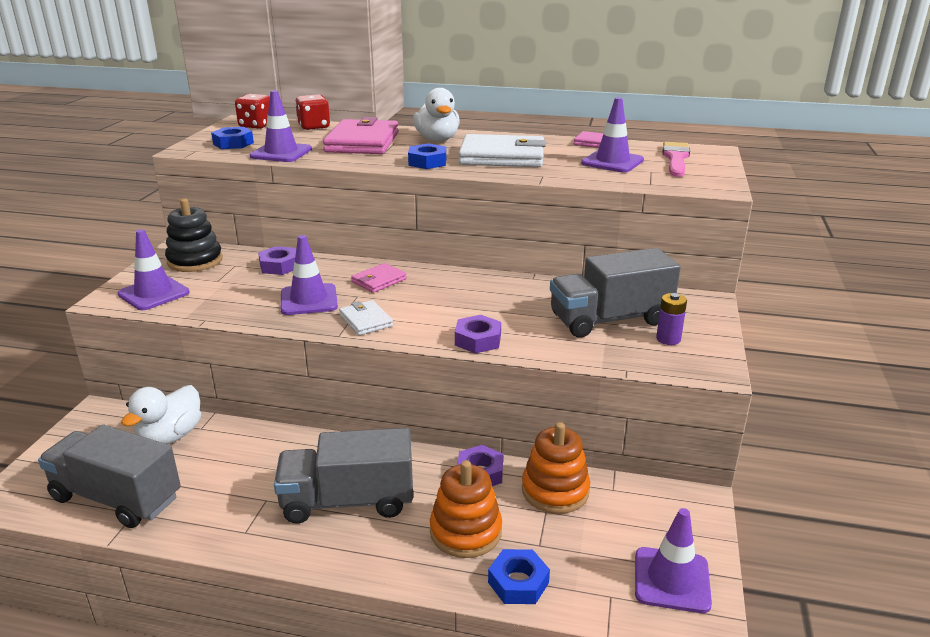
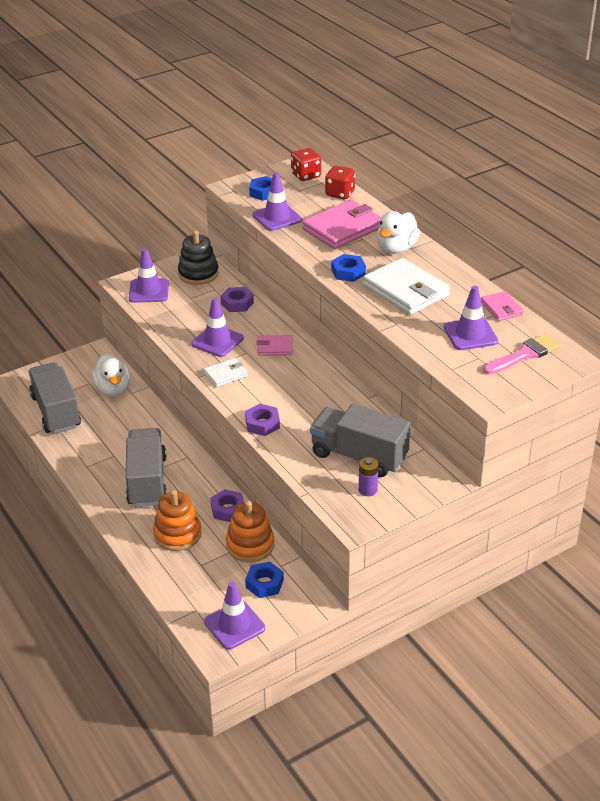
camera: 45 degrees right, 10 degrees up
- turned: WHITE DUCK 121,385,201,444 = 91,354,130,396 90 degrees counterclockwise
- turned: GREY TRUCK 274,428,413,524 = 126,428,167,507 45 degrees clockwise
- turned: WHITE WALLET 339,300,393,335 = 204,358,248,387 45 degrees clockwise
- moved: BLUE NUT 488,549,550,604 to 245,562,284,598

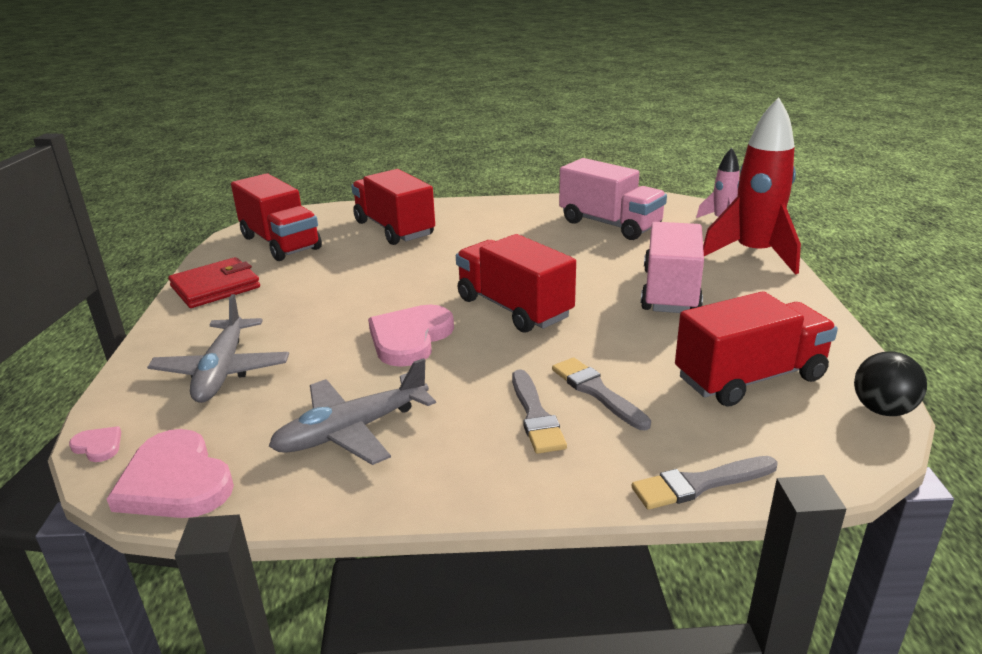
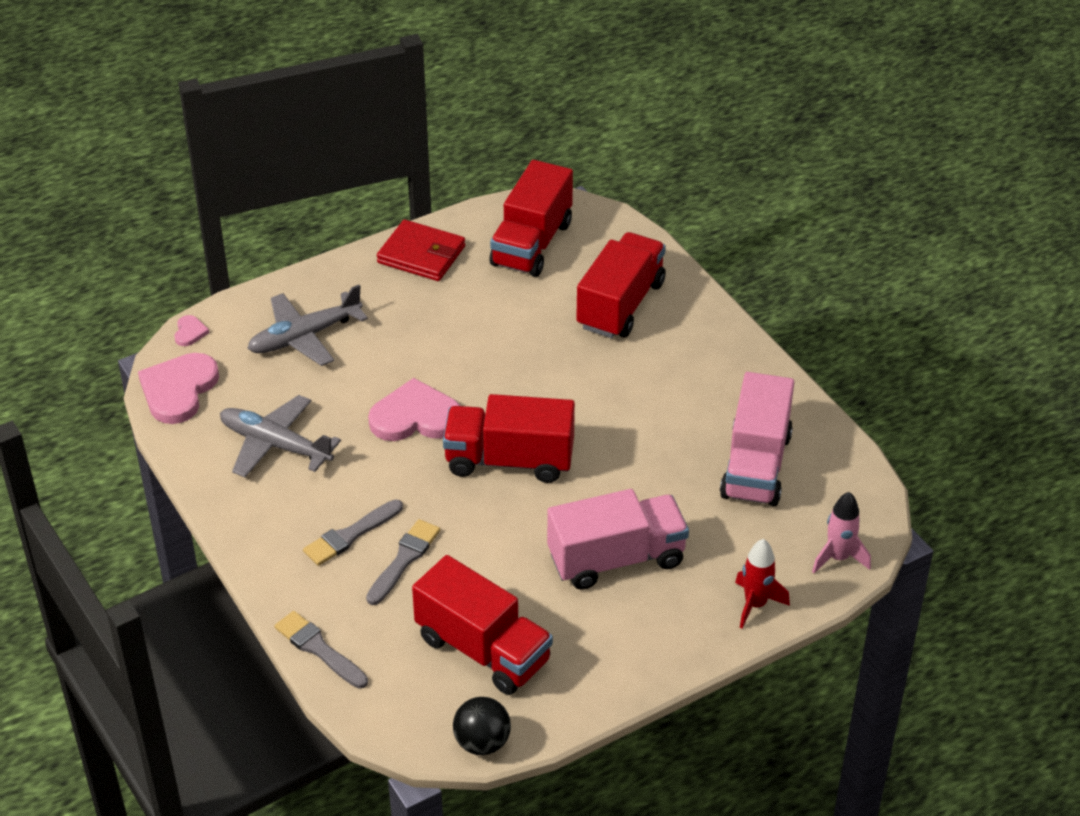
camera: 60 degrees right, 15 degrees up
- turned: RED TRUCK 456,234,576,333 = 443,394,575,483 105 degrees counterclockwise
- resized: RED ROCKET 703,97,801,275 = 735,539,790,628 x0.53

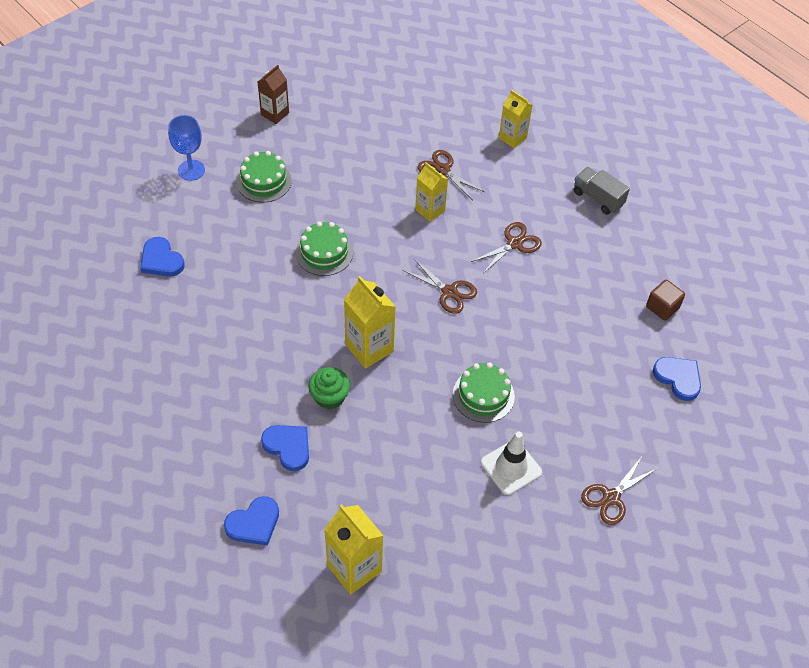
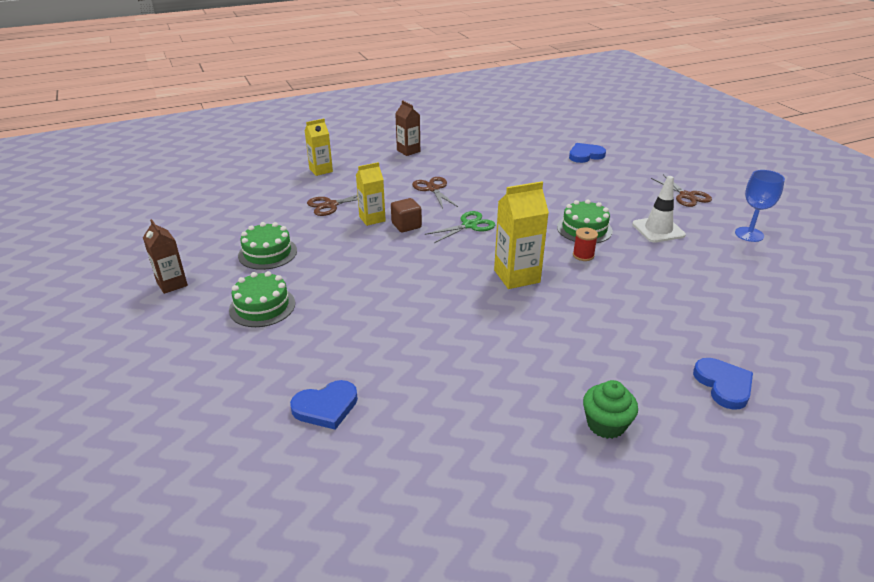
camera: 70 degrees left, 20 degrees down
- moved: GREEN CAKE 296,221,353,276 to 238,222,297,270
- moved: BROWN CUBE 646,280,685,321 to 391,198,422,232
- replaced: GREY TRUCK 574,167,630,215 to BROWN CARTON 395,100,420,156
- recoloured: BROWN SCISSORS 403,259,477,314 to GREEN SCISSORS 425,211,495,243
- added: RED SPOOL 573,227,598,261
- moved: GREEN CUPCAKE 308,367,350,409 to 583,380,638,439
- moved: BLUE GOBLET 168,115,205,181 to 735,170,785,242
- removed: BLUE HEART 261,425,309,471
- removed: YELLOW CARTON 324,504,384,594

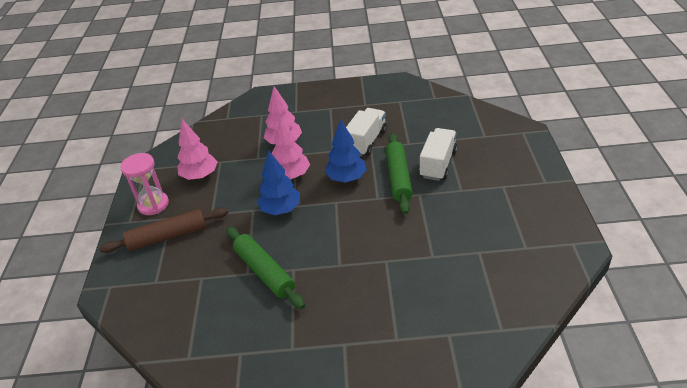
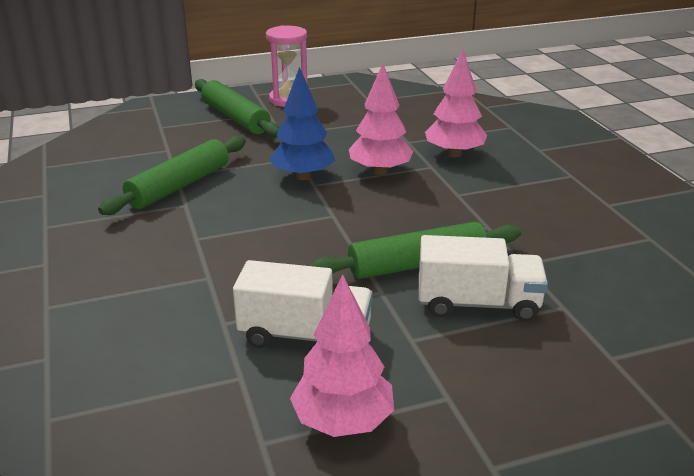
camera: 70 degrees right, 10 degrees down
- recoloured: BROWN ROLLING PIN 99,207,228,253 to GREEN ROLLING PIN 195,79,279,137
- moved: WHITE TRUCK 346,108,387,156 to 233,260,373,348
- moved: PINK TREE 177,119,218,180 to 290,274,394,437
- removed: BLUE TREE 325,119,367,183

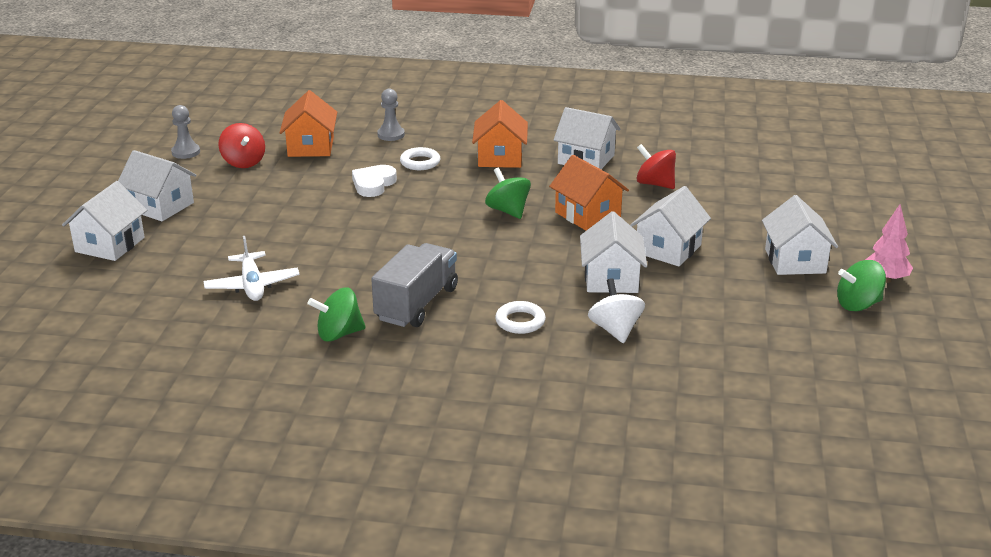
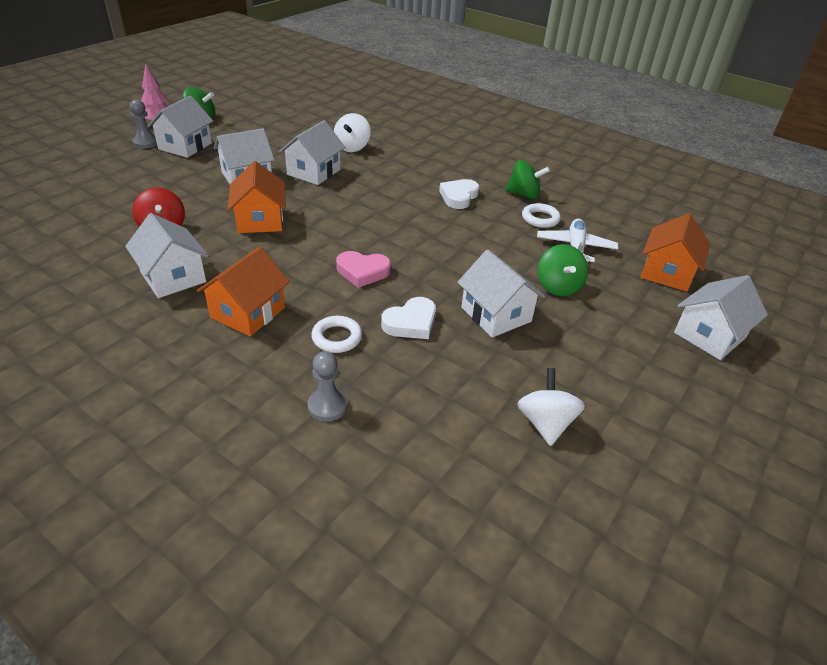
camera: 155 degrees left, 10 degrees up
- moved: GREY PAWN 171,105,200,159 to 130,99,157,148
- added: PINK HEART 336,251,391,288
- replaced: GREY TRUCK 371,243,458,327 to WHITE HEART 439,179,480,209
- moved: WHITE HOUSE 118,150,197,221 to 457,249,545,337
- recoloured: RED SPINNING TOP 218,123,265,168 to WHITE SPINNING TOP 517,368,585,446
- moved: WHITE RING 495,301,546,334 to 522,203,561,228
- moved: GREEN SPINNING TOP 485,167,531,219 to 538,244,588,296
- moved: ORANGE HOUSE 279,90,337,157 to 641,213,710,292

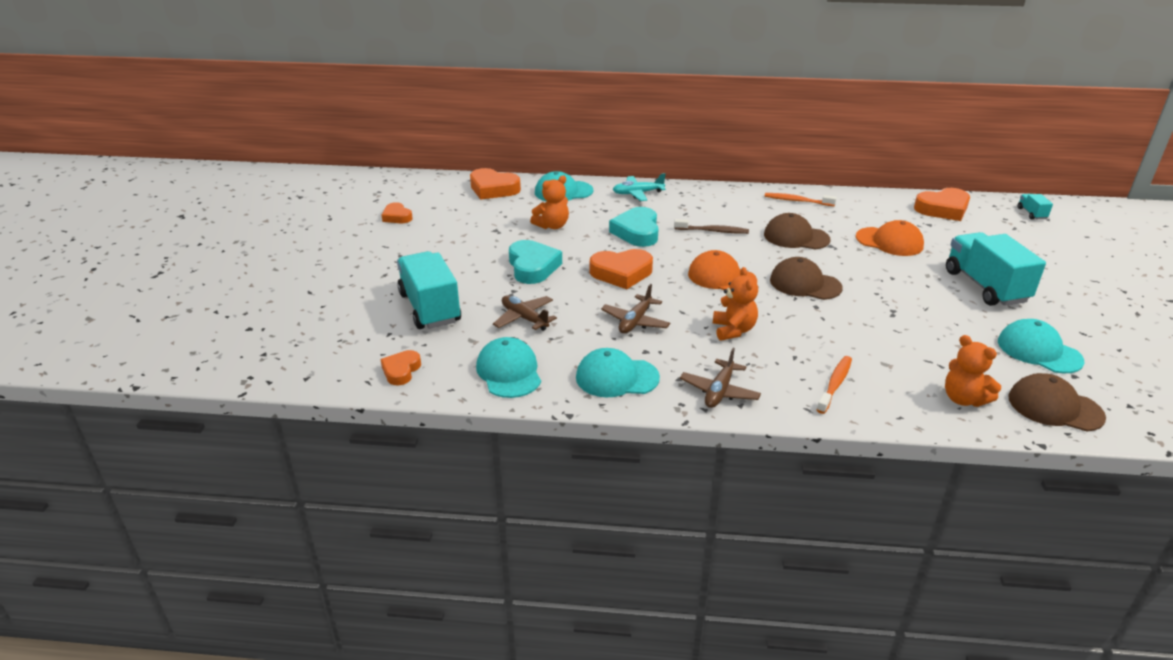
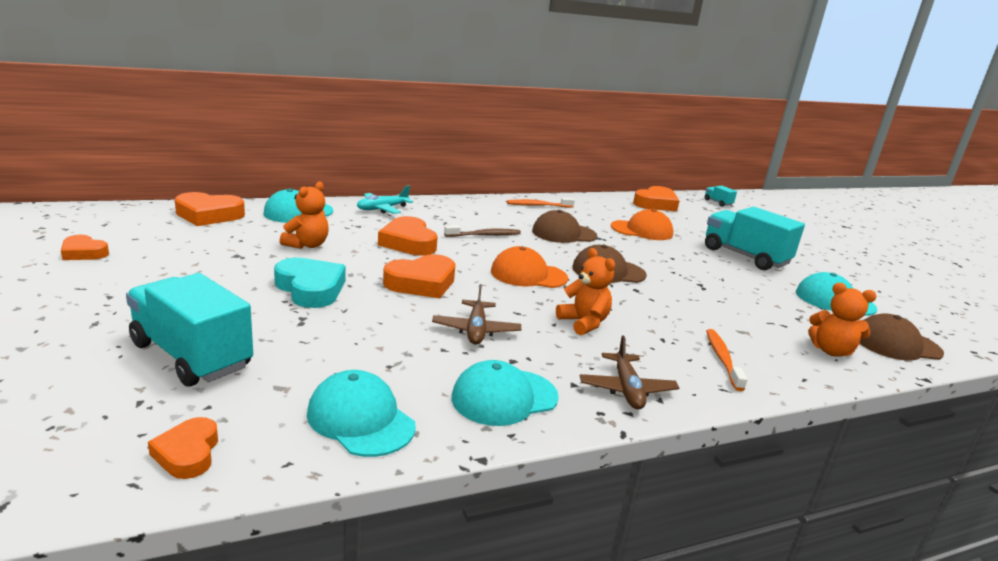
camera: 30 degrees left, 10 degrees down
- recoloured: TURQUOISE HEART 609,207,659,247 to ORANGE HEART 378,216,438,255
- removed: BROWN PLANE 493,295,557,331

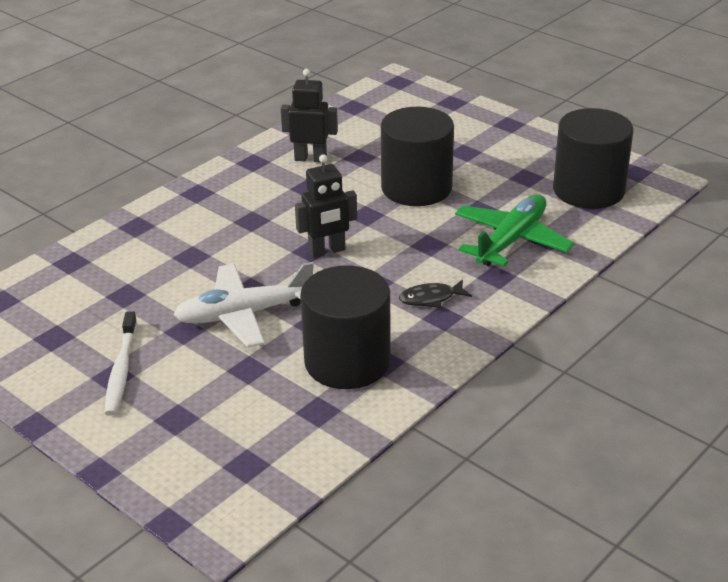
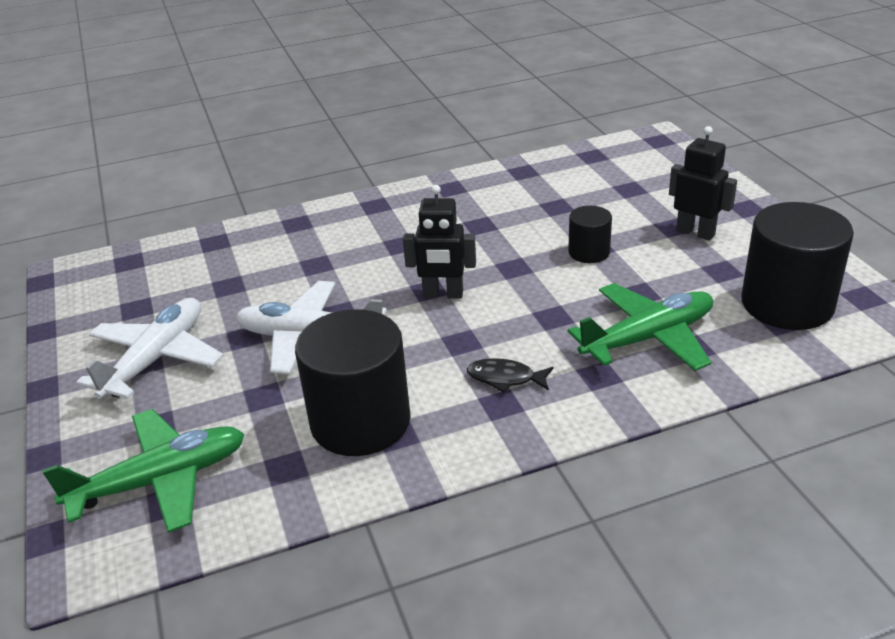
camera: 30 degrees right, 0 degrees up
- added: GREEN PLANE 42,409,245,533
- replaced: WHITE TOOTHBRUSH 105,311,137,416 to WHITE PLANE 76,298,224,399
- resized: BLACK CYLINDER 381,107,454,206 = 568,205,612,263 x0.51
- moved: BLACK ROBOT 281,69,338,162 to 669,126,737,241

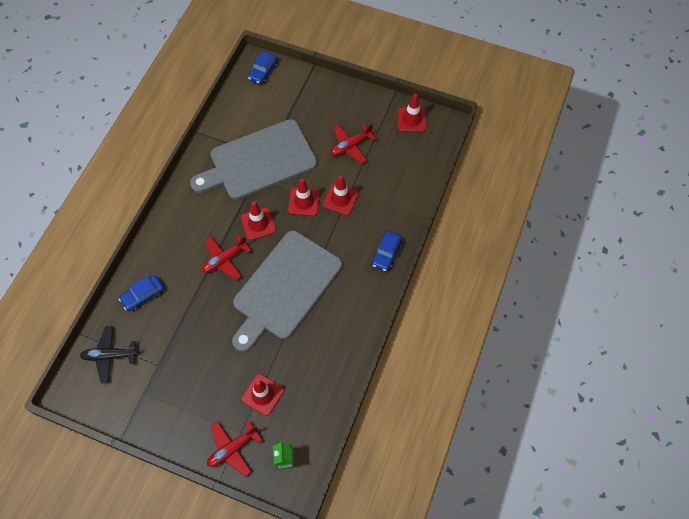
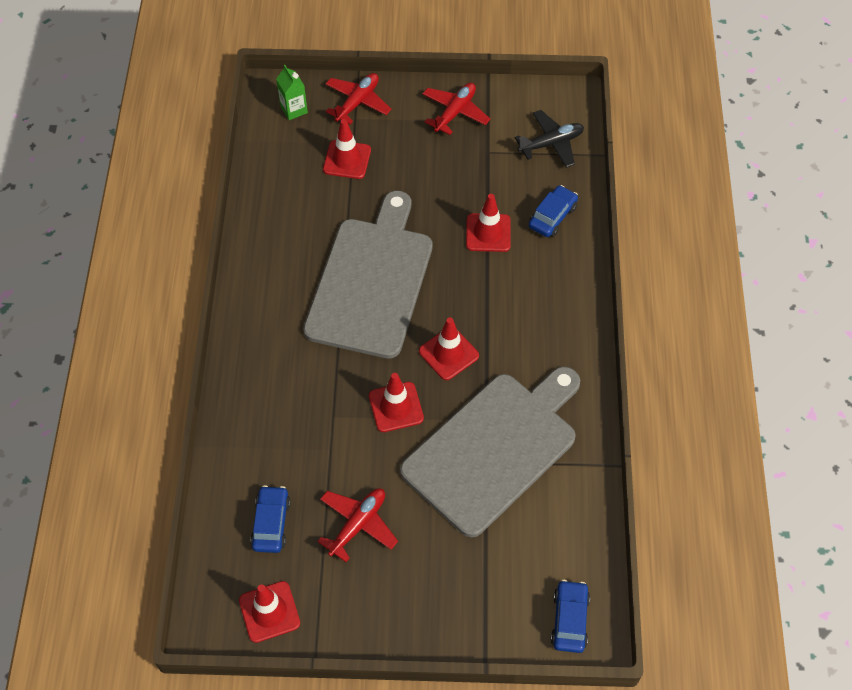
camera: 160 degrees right, 5 degrees down
- moved: BLUE CAR 372,231,402,272 to 250,485,291,553
- moved: RED PLANE 202,235,251,280 to 423,83,490,135
- moved: RED TRAFFIC CONE 323,176,359,215 to 466,194,511,252

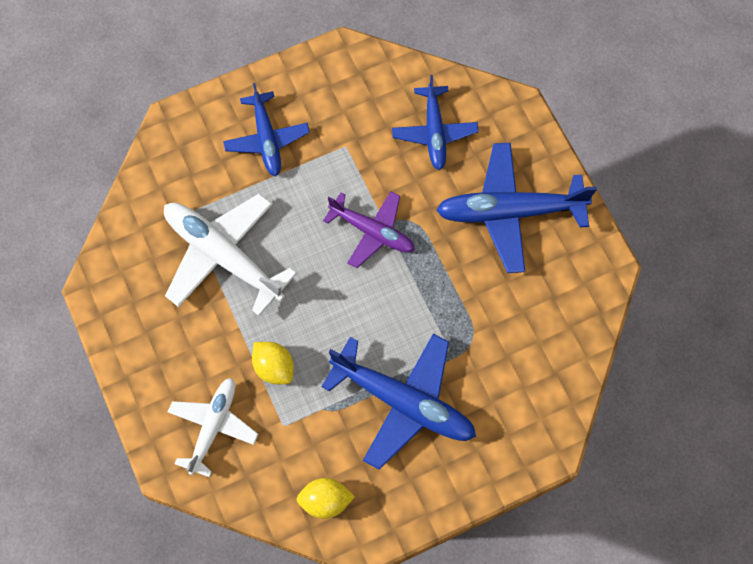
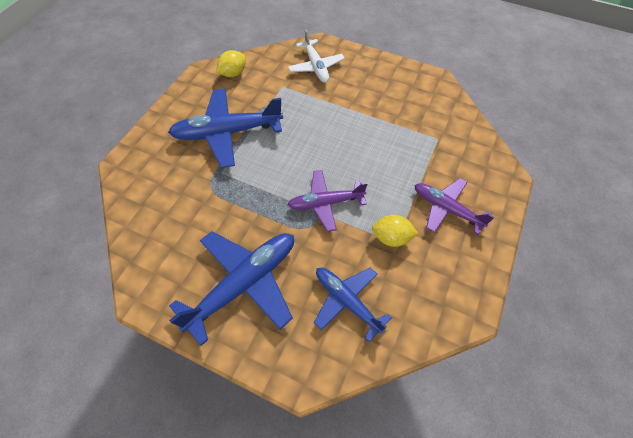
camera: 140 degrees right, 10 degrees down
- moved: YELLOW LEMON 252,342,294,384 to 372,215,418,247
- recoloured: BLUE PLANE 223,83,310,176 to PURPLE PLANE 414,178,494,235
- removed: WHITE PLANE 164,193,297,316

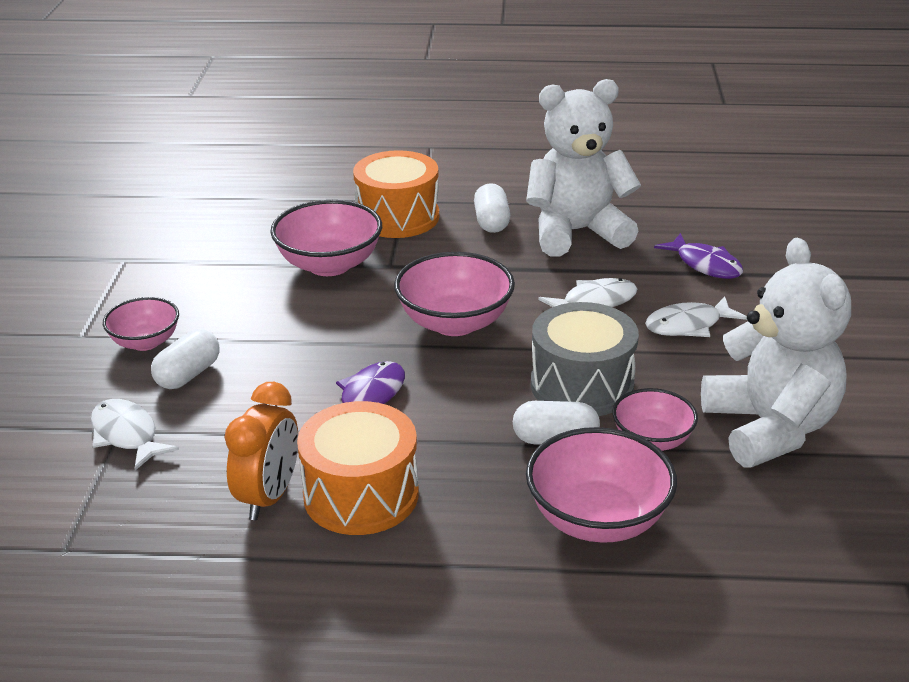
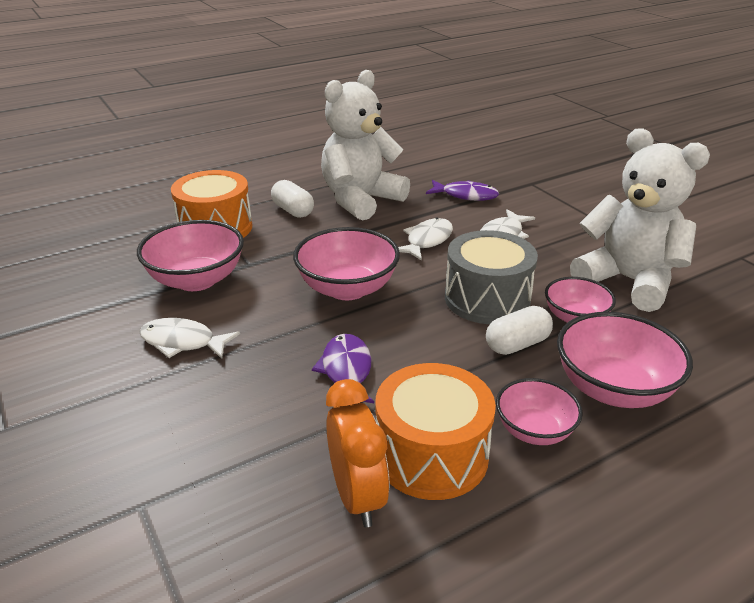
camera: 35 degrees left, 0 degrees up
- moved: WHITE FISH 91,399,179,470 to 140,318,240,359
- moved: PINK BOWL 103,297,179,351 to 496,378,583,445
- removed: WHITE CAPSULE 151,329,220,389

